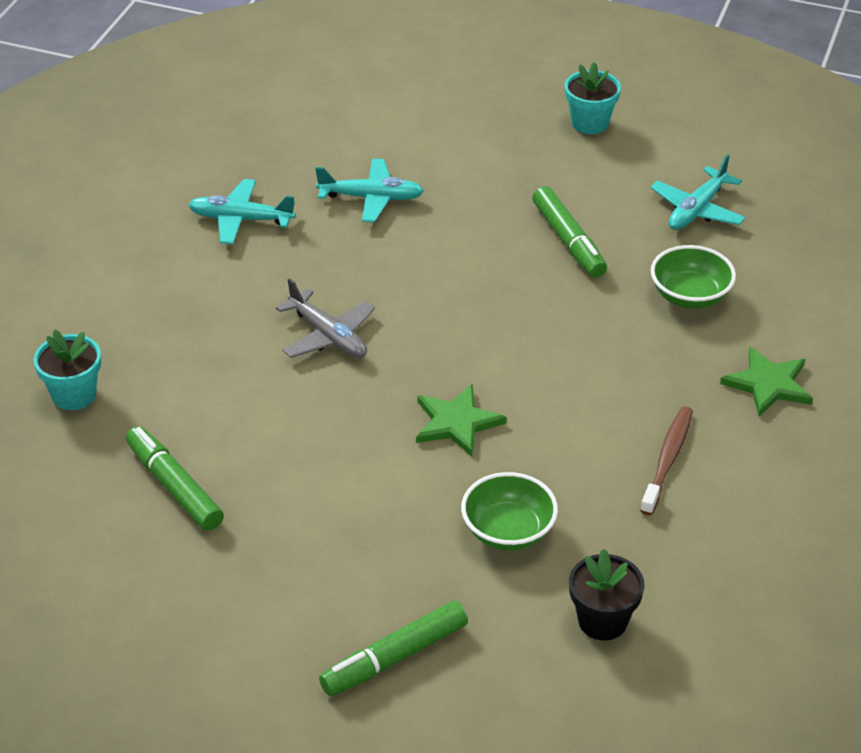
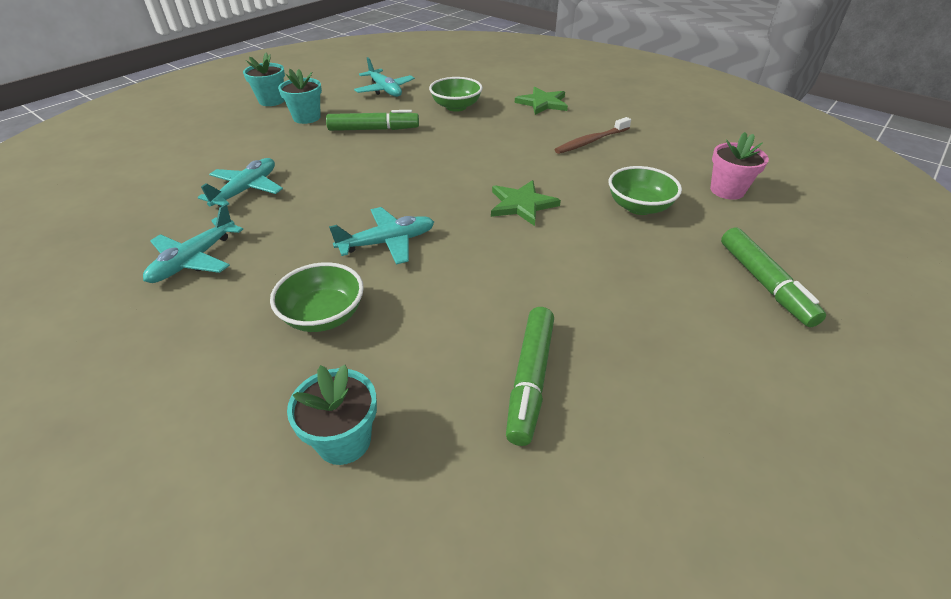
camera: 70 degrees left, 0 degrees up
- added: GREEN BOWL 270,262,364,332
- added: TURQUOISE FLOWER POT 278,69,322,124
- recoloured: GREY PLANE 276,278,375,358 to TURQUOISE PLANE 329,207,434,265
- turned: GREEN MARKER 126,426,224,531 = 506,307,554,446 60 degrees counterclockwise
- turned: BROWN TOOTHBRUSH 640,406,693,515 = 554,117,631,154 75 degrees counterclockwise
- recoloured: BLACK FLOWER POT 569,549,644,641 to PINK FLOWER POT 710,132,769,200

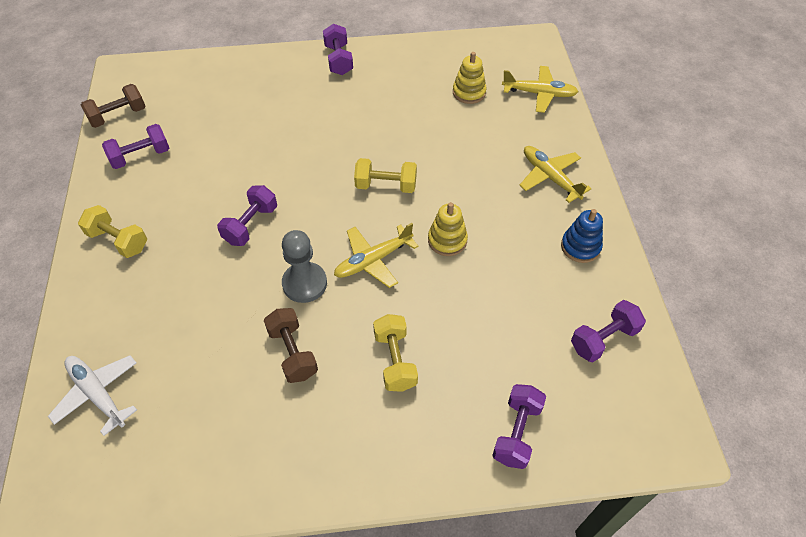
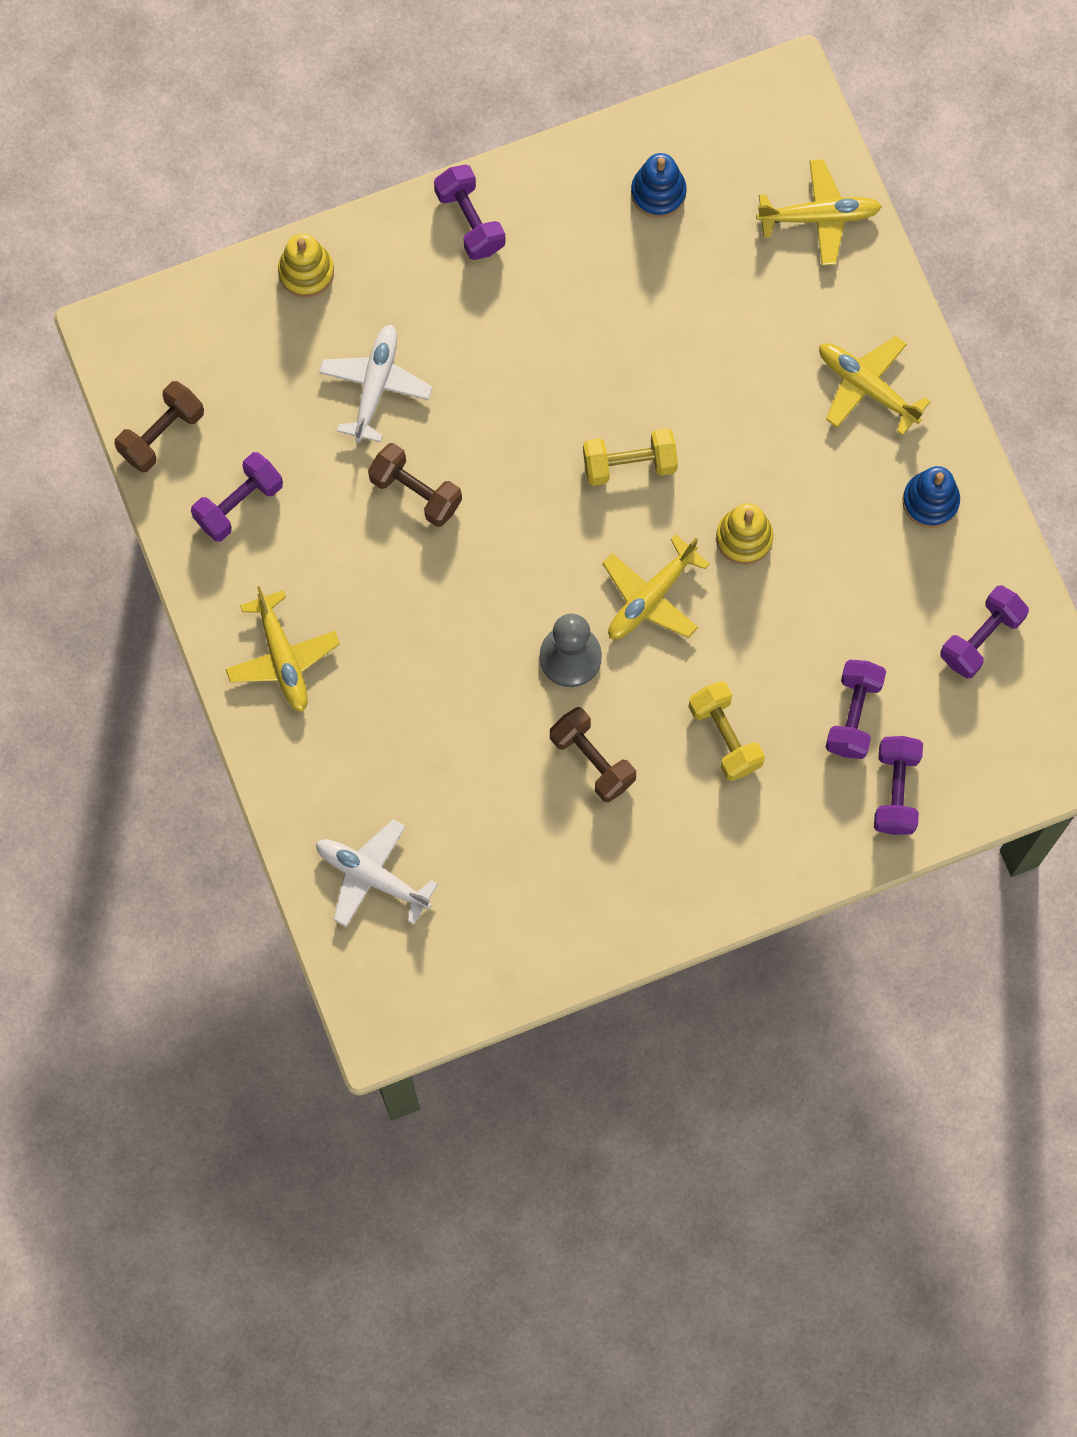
camera: 15 degrees left, 20 degrees up
- replaced: YELLOW DUMBBELL 78,205,147,258 to YELLOW PLANE 225,586,340,712
- moved: YELLOW STACKING TOY 453,52,486,104 to 278,233,334,298
- added: WHITE PLANE 319,324,432,442
- added: BROWN DUMBBELL 368,443,462,527
- added: BLUE STACKING TOY 631,153,687,218
- moved: PURPLE DUMBBELL 217,185,277,246 to 825,660,886,759

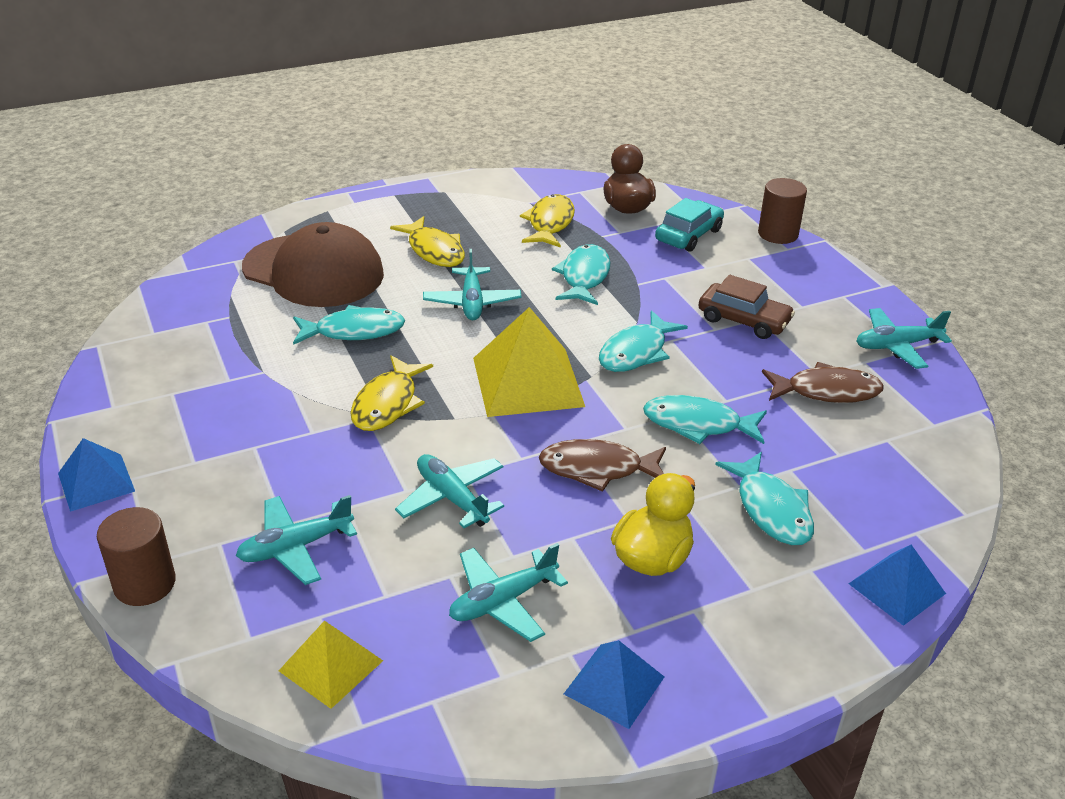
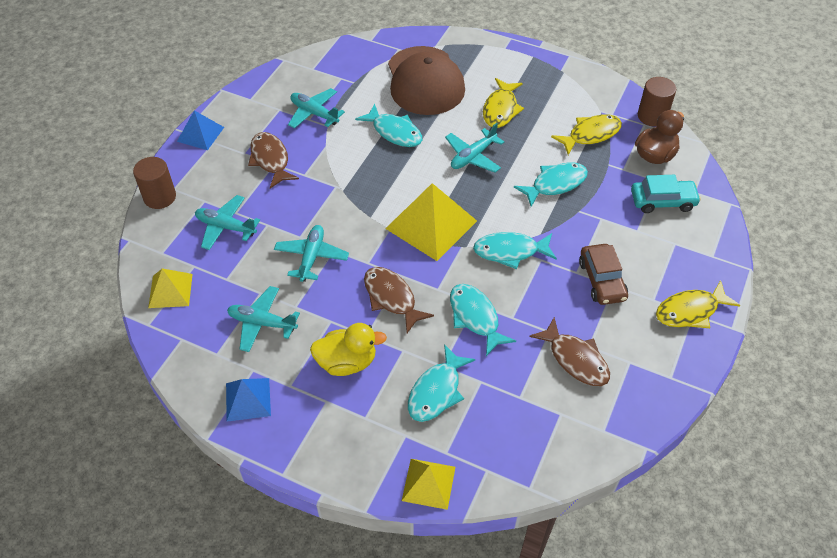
camera: 50 degrees right, 15 degrees up
- added: BROWN FISH 248,132,299,189
- moved: TURQUOISE PLANE 857,308,952,369 to 288,88,345,128
- recoloured: BLUE PYRAMID 848,544,946,626 to YELLOW PYRAMID 402,459,455,510
- moved: BROWN CYLINDER 758,178,807,244 to 638,77,676,126
- moved: YELLOW FISH 350,355,433,431 to 656,280,740,328

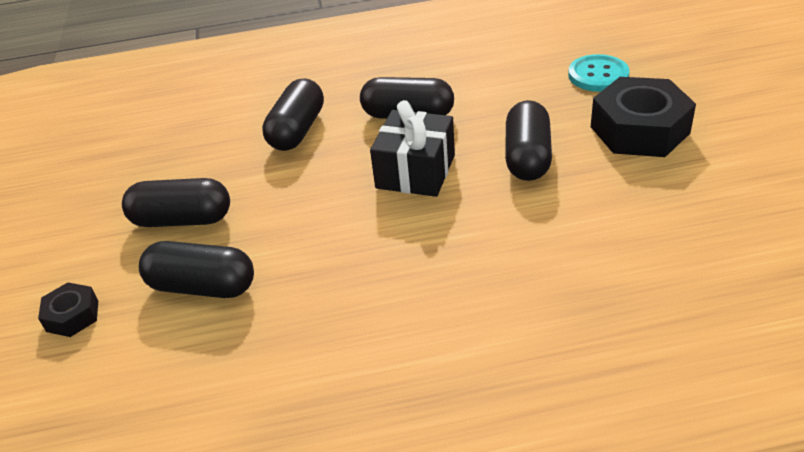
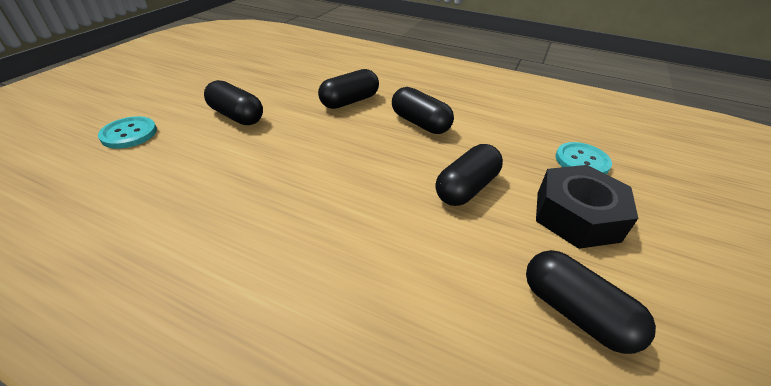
camera: 30 degrees right, 0 degrees up
- replaced: BLACK NUT 38,282,98,337 to TURQUOISE BUTTON 98,116,157,149
- moved: BLACK CAPSULE 139,241,254,298 to 526,250,656,354
- removed: BLACK GIFT 370,100,455,197

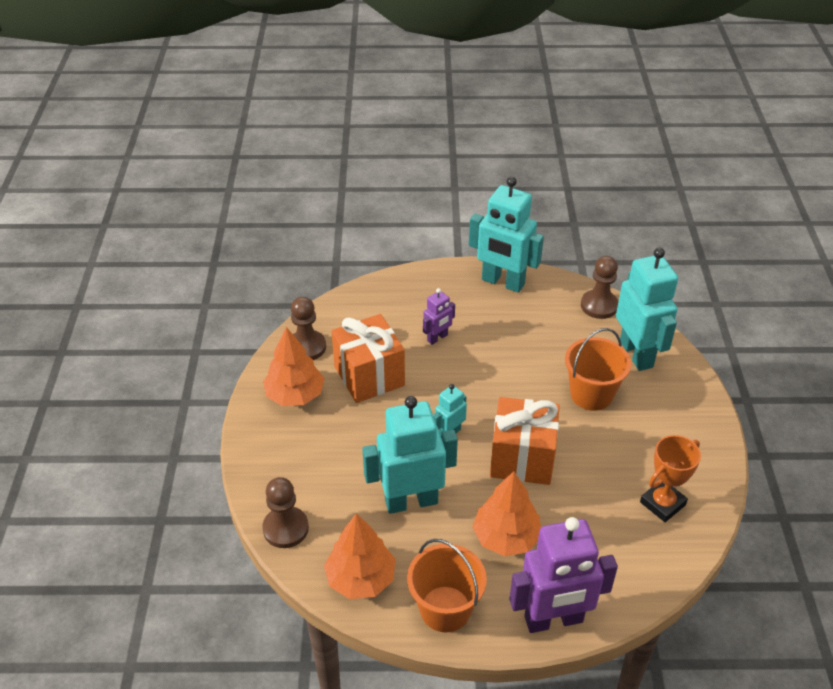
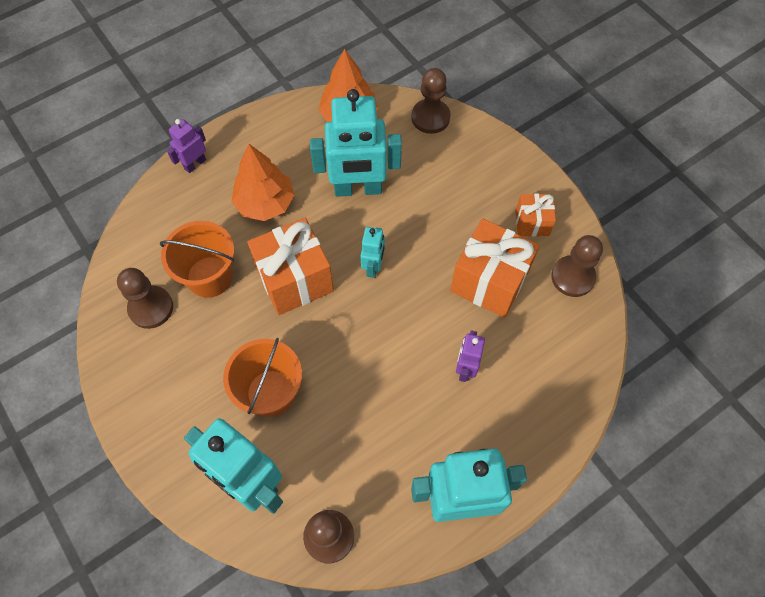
camera: 145 degrees right, 20 degrees up
- replaced: ORANGE TROPHY 640,435,701,522 to BROWN PAWN 117,268,173,329
- moved: ORANGE BUCKET 407,539,487,632 to 160,221,234,298
- resized: PURPLE ROBOT 509,517,618,633 = 167,119,206,173 x0.49
- turned: TURQUOISE ROBOT 362,396,458,514 = 310,89,402,197 45 degrees clockwise
- replaced: ORANGE TREE 263,327,324,406 to ORANGE GIFT 515,194,556,237

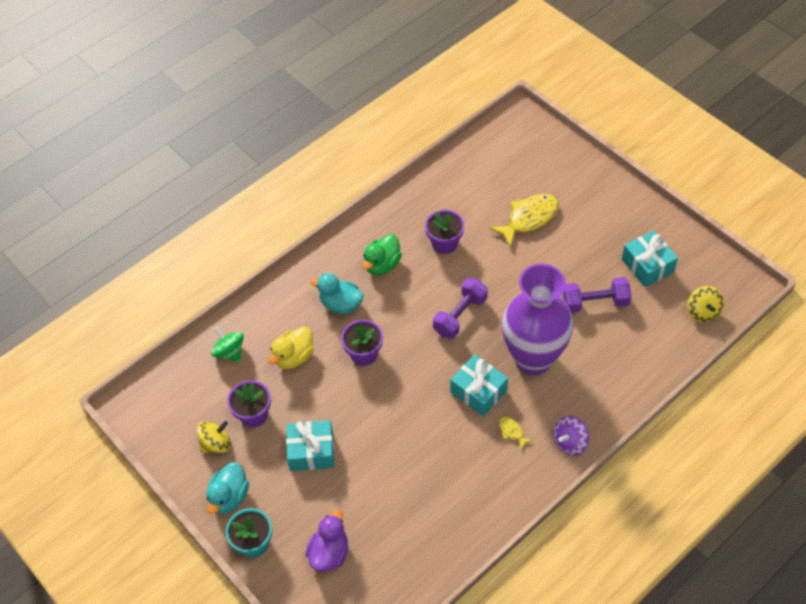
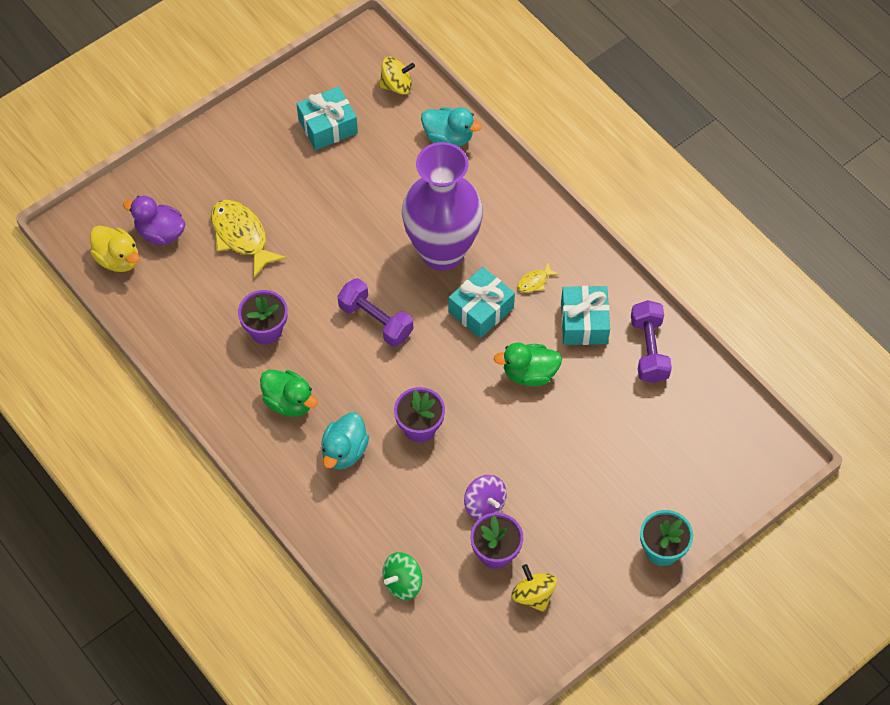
camera: 90 degrees left, 5 degrees up
- moved: YELLOW DUCK 268,326,314,369 to 90,225,140,272
- moved: PURPLE DUCK 306,510,348,572 to 123,196,185,245
- moved: TURQUOISE DUCK 206,462,249,514 to 421,107,482,146
- moved: PURPLE SPINNING TOP 553,416,589,456 to 464,475,507,520
- added: GREEN DUCK 494,343,562,386
- moved: TURQUOISE GIFT 286,420,334,471 to 561,286,610,345
- moved: PURPLE DUMBBELL 563,277,632,313 to 631,300,672,383

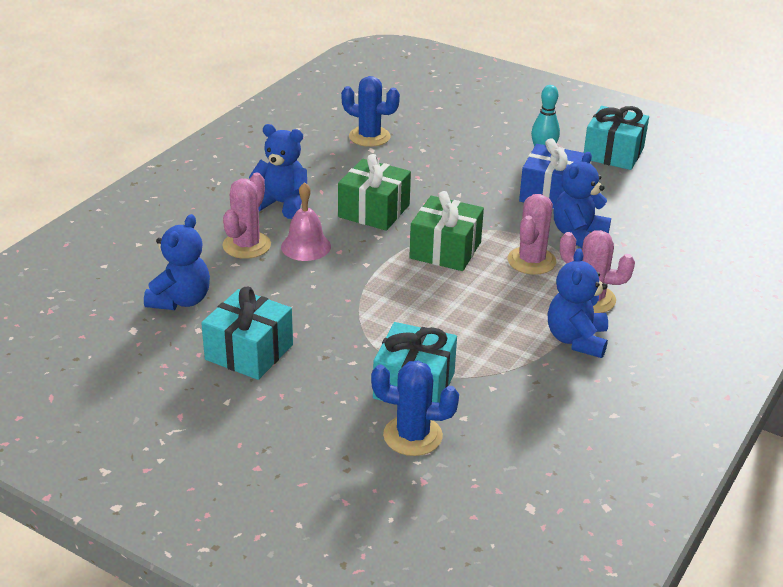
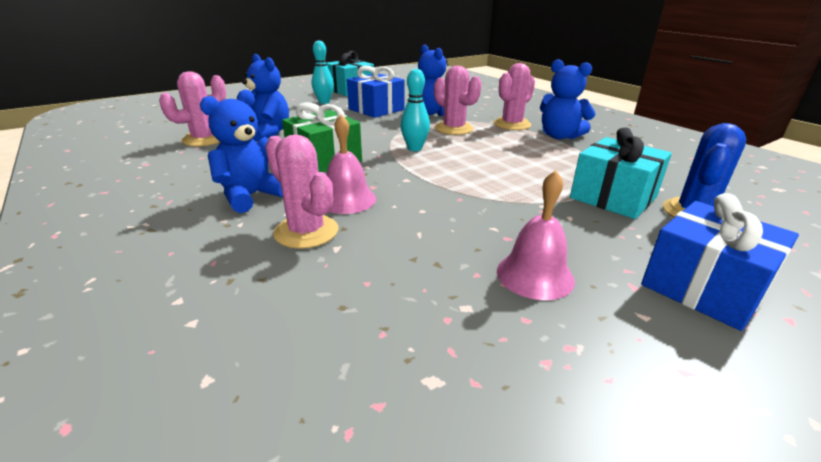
camera: 65 degrees left, 5 degrees down
- recoloured: BLUE CACTUS 341,76,400,147 to PINK CACTUS 159,71,226,147
- moved: BLUE TEDDY BEAR 144,214,210,310 to 242,54,289,142
- replaced: GREEN GIFT 409,191,484,271 to TURQUOISE BOWLING PIN 401,69,430,151
- replaced: TURQUOISE GIFT 201,287,293,380 to PINK BELL 497,170,575,300
- added: BLUE GIFT 641,193,799,331

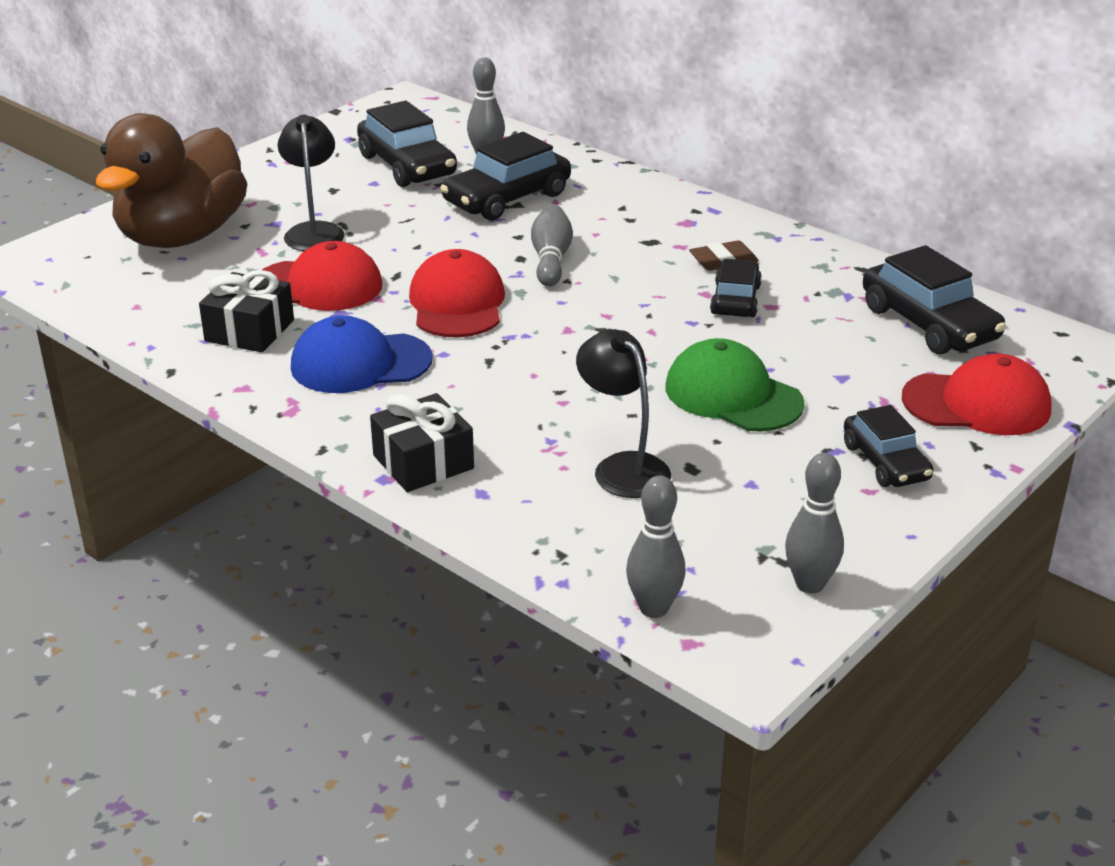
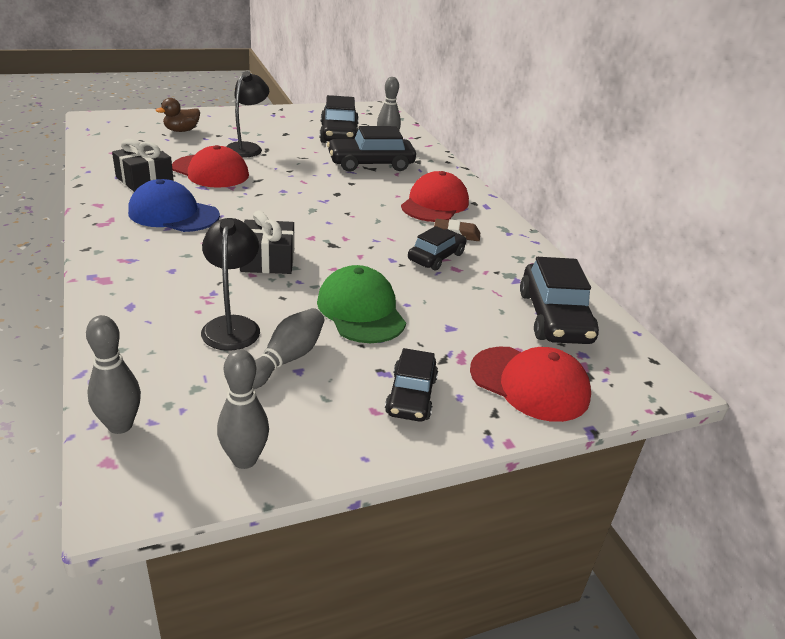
camera: 25 degrees right, 0 degrees up
- resized: BROWN DUCK 96,113,248,248 = 156,98,200,132 x0.40
- moved: BLACK GIFT 370,393,474,492 to 240,211,294,274
- moved: GREY BOWLING PIN 531,204,573,287 to 253,308,324,389
- moved: RED CAP 409,249,505,337 to 401,171,469,222

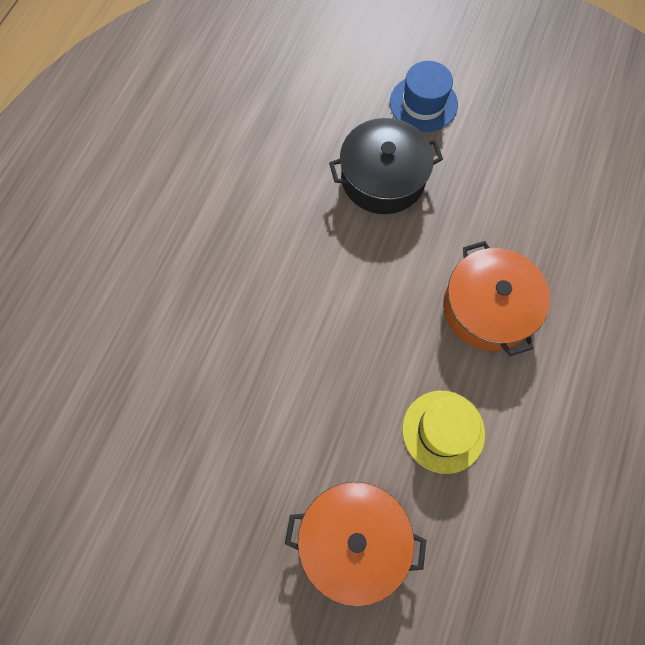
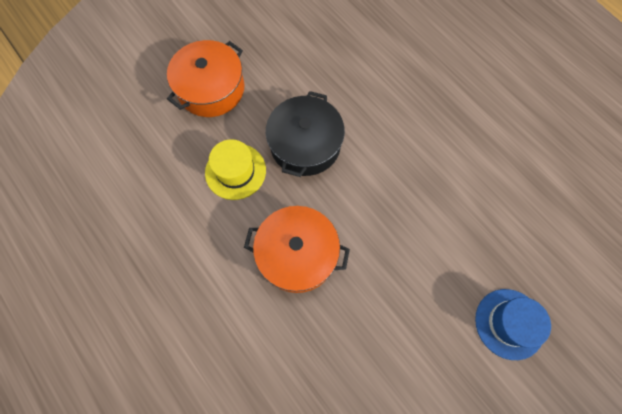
camera: 120 degrees right, 0 degrees up
- moved: BLACK POT 329,118,443,214 to 266,91,345,177

